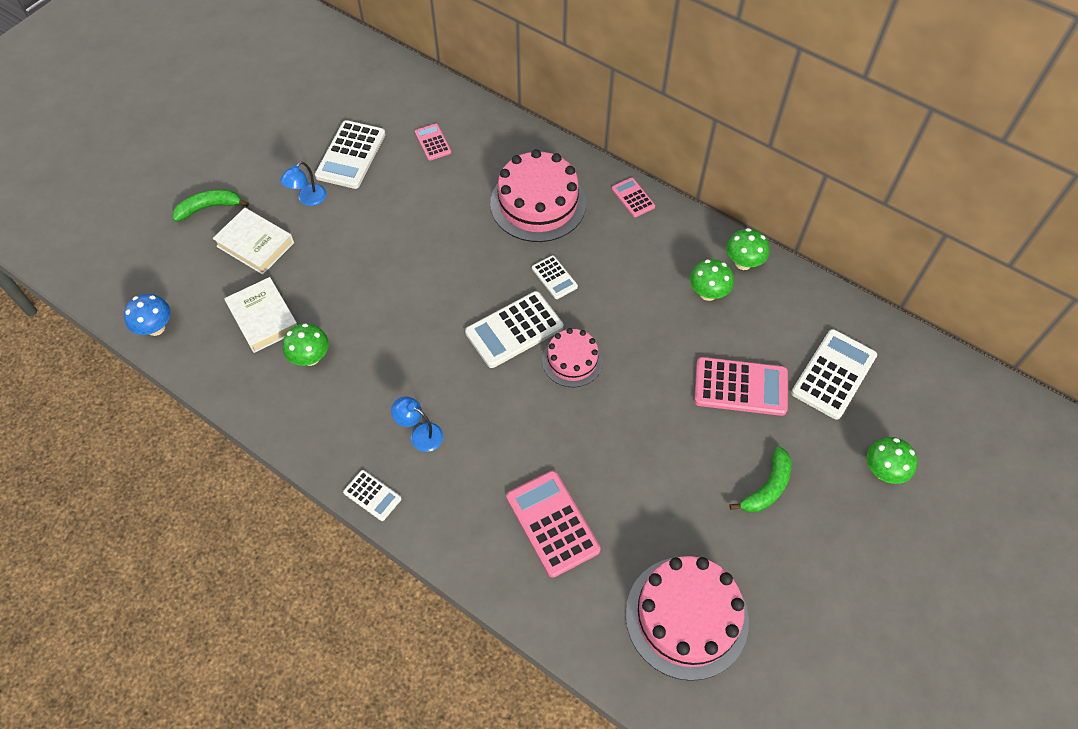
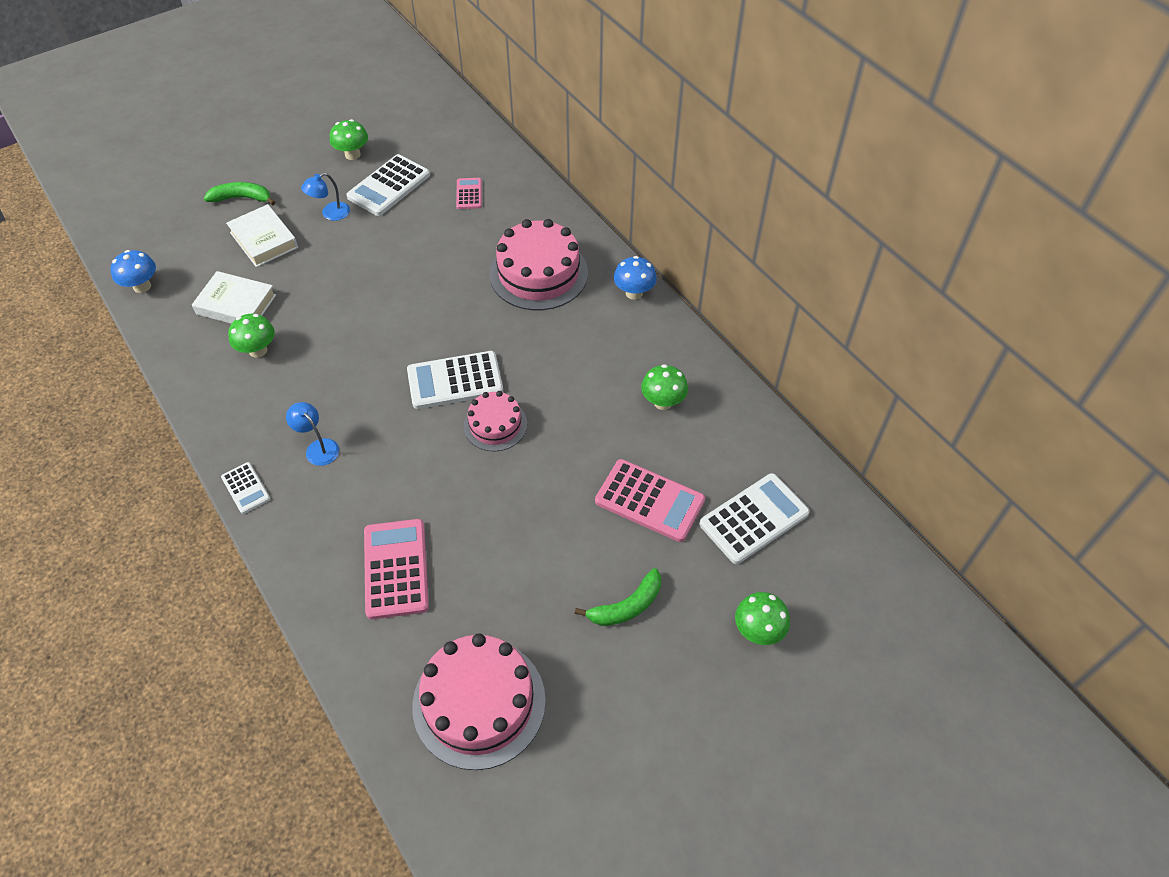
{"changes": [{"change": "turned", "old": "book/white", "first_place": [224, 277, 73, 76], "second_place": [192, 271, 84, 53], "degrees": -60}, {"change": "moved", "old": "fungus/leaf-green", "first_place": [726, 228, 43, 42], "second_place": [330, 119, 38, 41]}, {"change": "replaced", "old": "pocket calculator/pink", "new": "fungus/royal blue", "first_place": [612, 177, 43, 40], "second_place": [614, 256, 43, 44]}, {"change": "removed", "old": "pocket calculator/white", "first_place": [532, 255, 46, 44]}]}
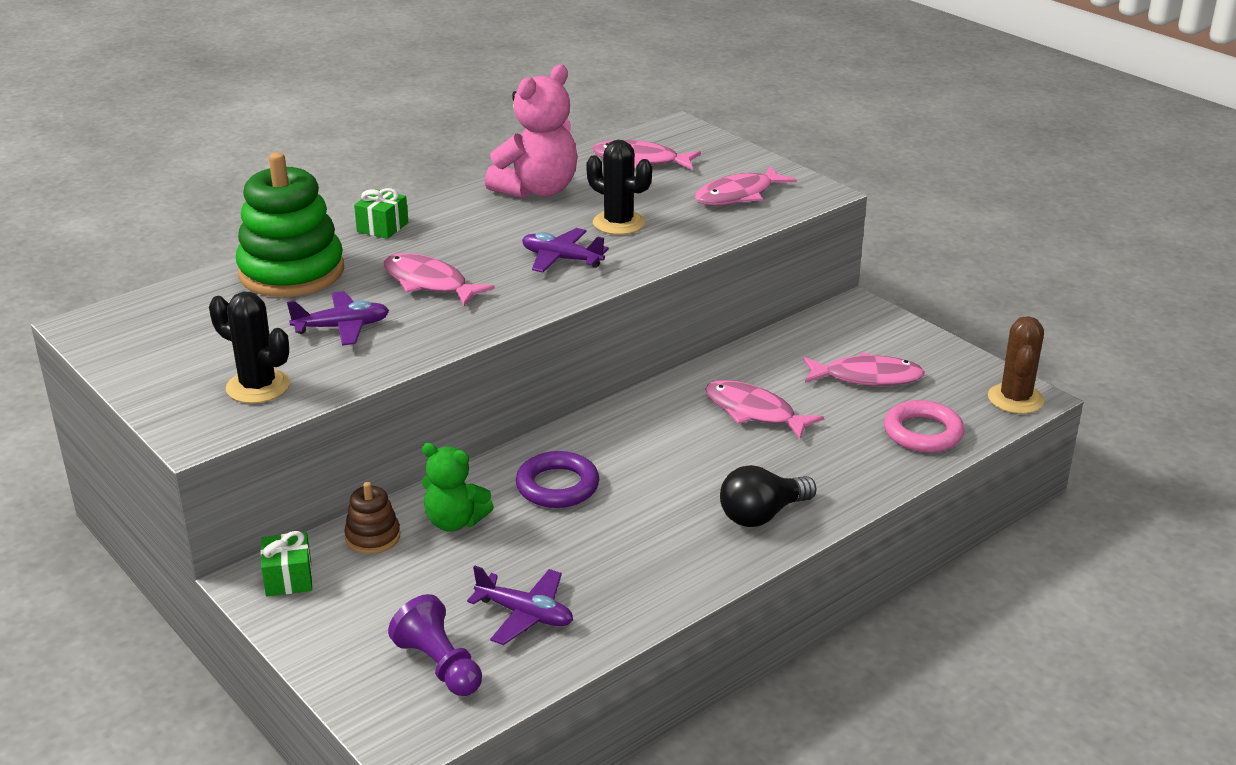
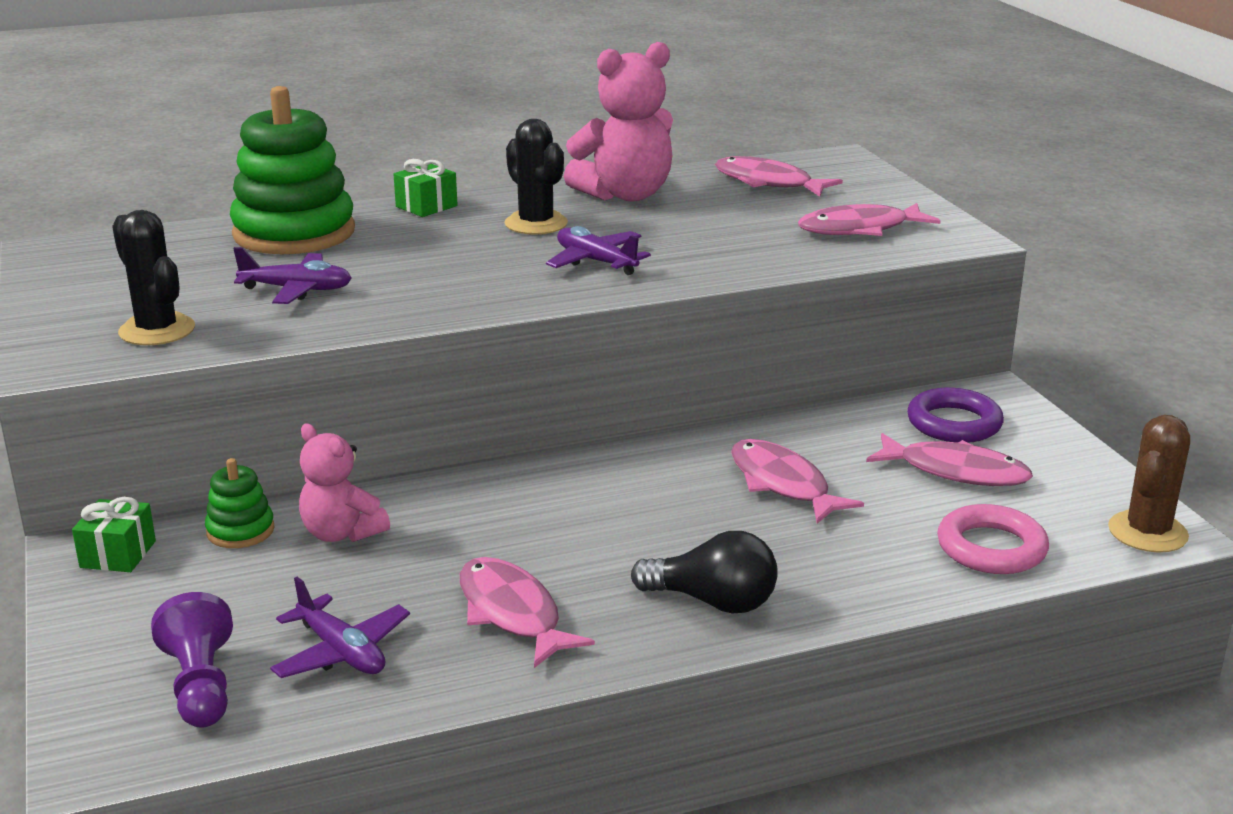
{"changes": [{"change": "recoloured", "old": "stacking toy/brown", "new": "stacking toy/leaf-green", "first_place": [344, 482, 56, 72], "second_place": [205, 458, 69, 90]}, {"change": "recoloured", "old": "teddy/leaf-green", "new": "teddy/pink", "first_place": [422, 443, 72, 88], "second_place": [299, 424, 91, 118]}, {"change": "moved", "old": "toy fish/pink", "first_place": [384, 253, 111, 53], "second_place": [460, 557, 135, 111]}, {"change": "moved", "old": "cactus/black", "first_place": [586, 140, 66, 95], "second_place": [504, 119, 64, 116]}, {"change": "turned", "old": "bulb/black", "first_place": [720, 465, 97, 62], "second_place": [631, 531, 147, 83], "degrees": -150}, {"change": "moved", "old": "ring/royal purple", "first_place": [516, 451, 83, 57], "second_place": [907, 387, 97, 56]}]}
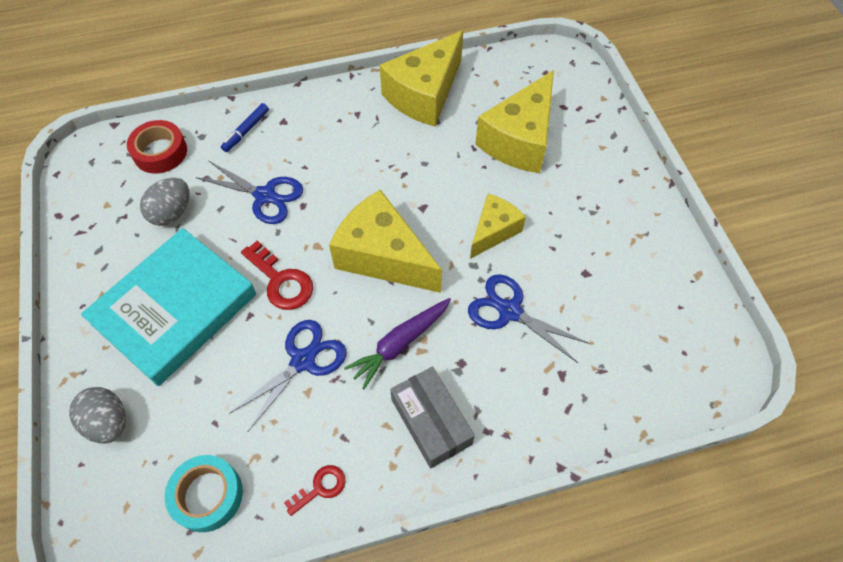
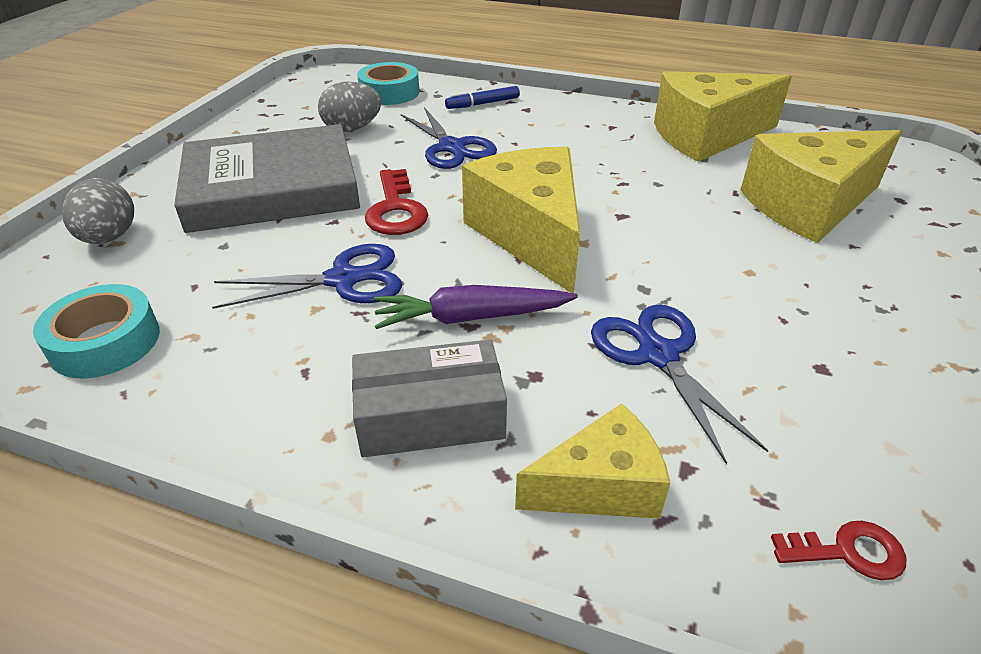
{"changes": [{"change": "recoloured", "old": "book/teal", "new": "book/ash-grey", "first_place": [81, 228, 175, 158], "second_place": [174, 124, 186, 109]}, {"change": "turned", "old": "parcel/ash-grey", "first_place": [390, 367, 85, 101], "second_place": [352, 339, 155, 118], "degrees": 75}, {"change": "recoloured", "old": "roll of tape/scarlet", "new": "roll of tape/teal", "first_place": [127, 120, 60, 54], "second_place": [357, 62, 62, 43]}, {"change": "moved", "old": "cheese/golden", "first_place": [470, 194, 56, 65], "second_place": [515, 404, 155, 115]}, {"change": "moved", "old": "door key/scarlet", "first_place": [284, 465, 62, 51], "second_place": [771, 521, 135, 59]}]}
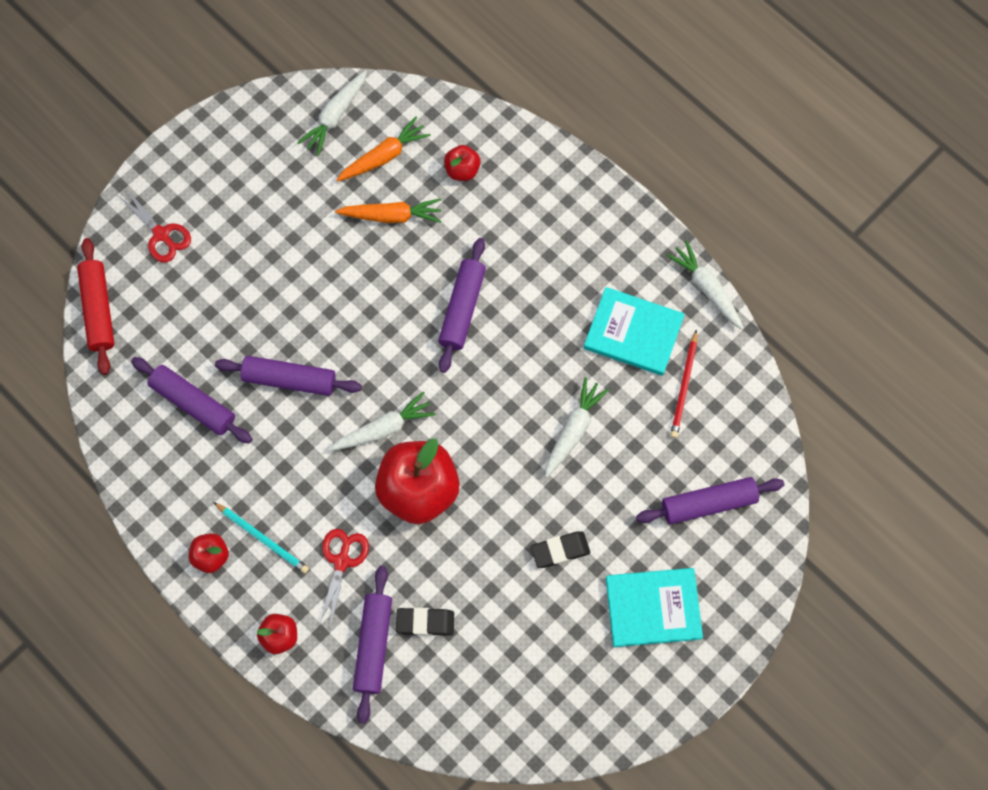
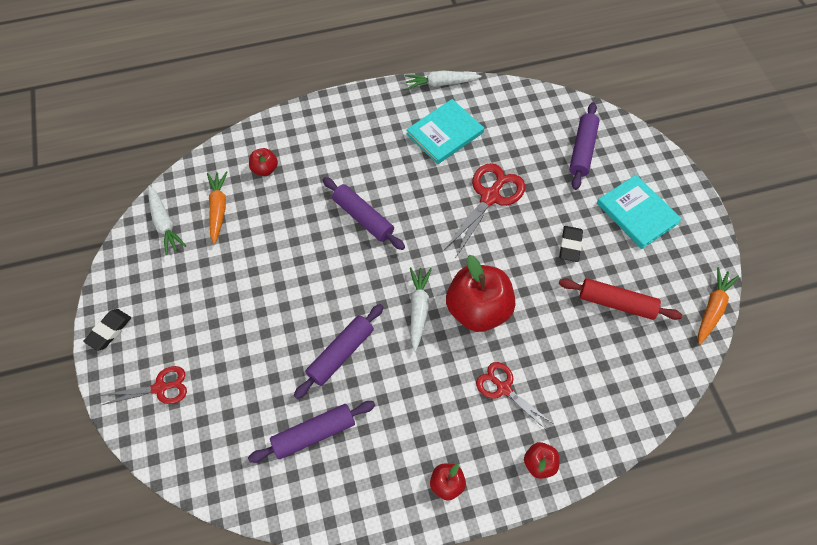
{"changes": [{"change": "moved", "old": "pencil eraser/black", "first_place": [396, 607, 58, 29], "second_place": [83, 309, 48, 42]}, {"change": "replaced", "old": "carrot/white", "new": "shears/scarlet", "first_place": [545, 377, 64, 100], "second_place": [443, 163, 82, 94]}, {"change": "moved", "old": "pastry roller/scarlet", "first_place": [77, 238, 38, 137], "second_place": [559, 278, 123, 42]}, {"change": "turned", "old": "book/teal", "first_place": [606, 568, 97, 79], "second_place": [597, 175, 85, 74], "degrees": -60}, {"change": "moved", "old": "carrot/bright orange", "first_place": [335, 198, 106, 25], "second_place": [698, 267, 41, 78]}, {"change": "removed", "old": "pencil/teal", "first_place": [213, 502, 96, 72]}, {"change": "removed", "old": "pastry roller/royal purple", "first_place": [353, 566, 39, 158]}, {"change": "removed", "old": "pencil/scarlet", "first_place": [670, 330, 27, 108]}]}
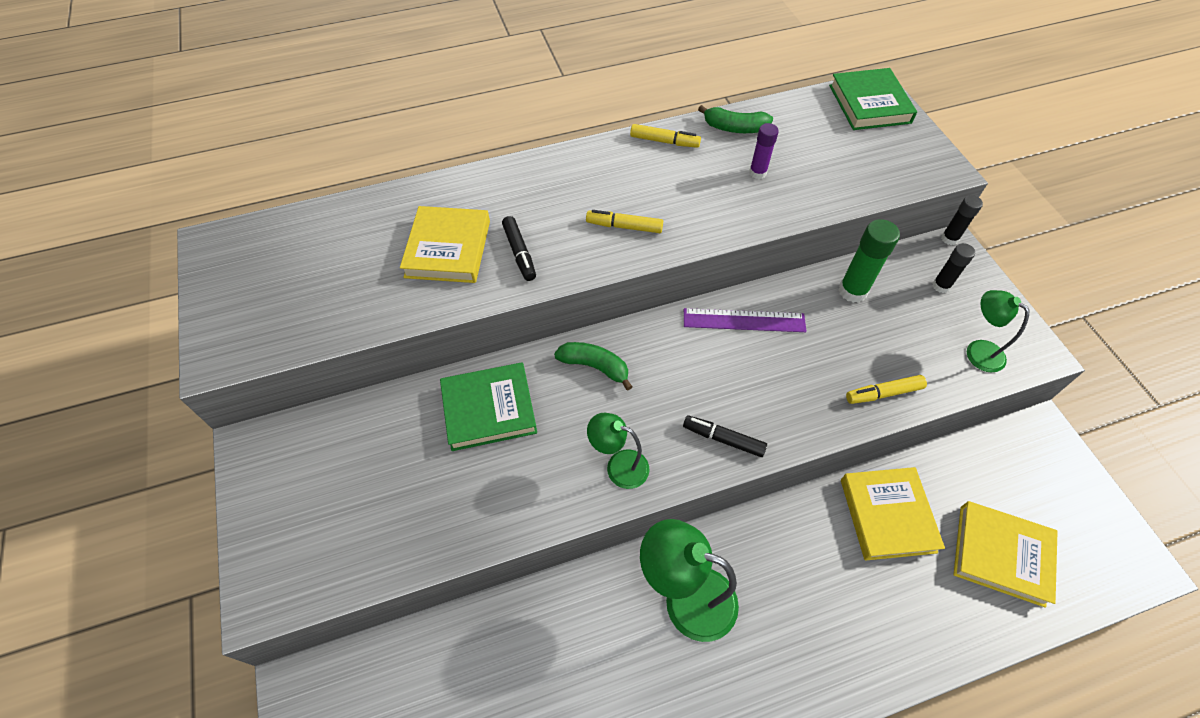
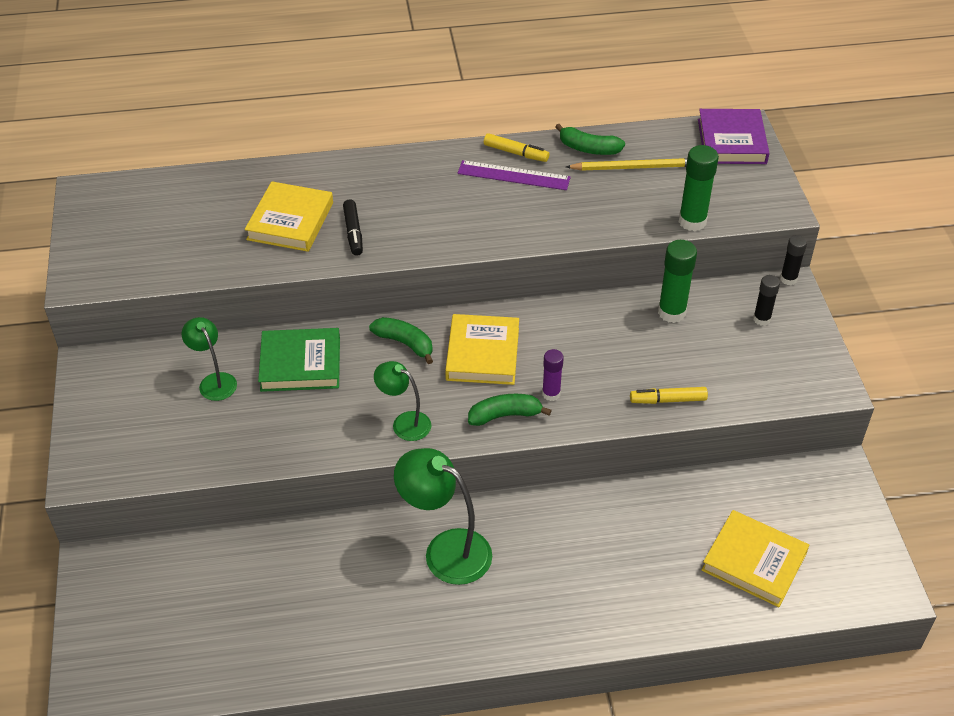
{"changes": [{"change": "moved", "old": "lamp/leaf-green", "first_place": [967, 290, 62, 82], "second_place": [181, 317, 56, 84]}, {"change": "moved", "old": "book/golden", "first_place": [841, 467, 104, 94], "second_place": [445, 314, 74, 71]}, {"change": "moved", "old": "measuring stick/royal purple", "first_place": [684, 308, 123, 24], "second_place": [458, 160, 113, 30]}, {"change": "replaced", "old": "marker pen/black", "new": "banana fruit/leaf-green", "first_place": [683, 415, 84, 42], "second_place": [468, 394, 84, 32]}, {"change": "moved", "old": "glue/royal purple", "first_place": [749, 123, 30, 56], "second_place": [542, 349, 22, 52]}, {"change": "added", "new": "pencil/golden", "second_place": [566, 158, 121, 13]}, {"change": "added", "new": "glue/leaf-green", "second_place": [679, 145, 40, 86]}, {"change": "recoloured", "old": "book/leaf-green", "new": "book/royal purple", "first_place": [829, 68, 88, 62], "second_place": [698, 109, 72, 55]}, {"change": "removed", "old": "marker pen/golden", "first_place": [586, 210, 77, 23]}]}
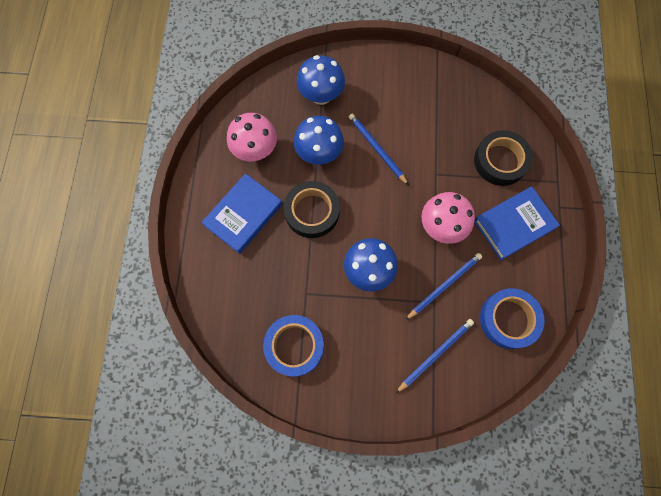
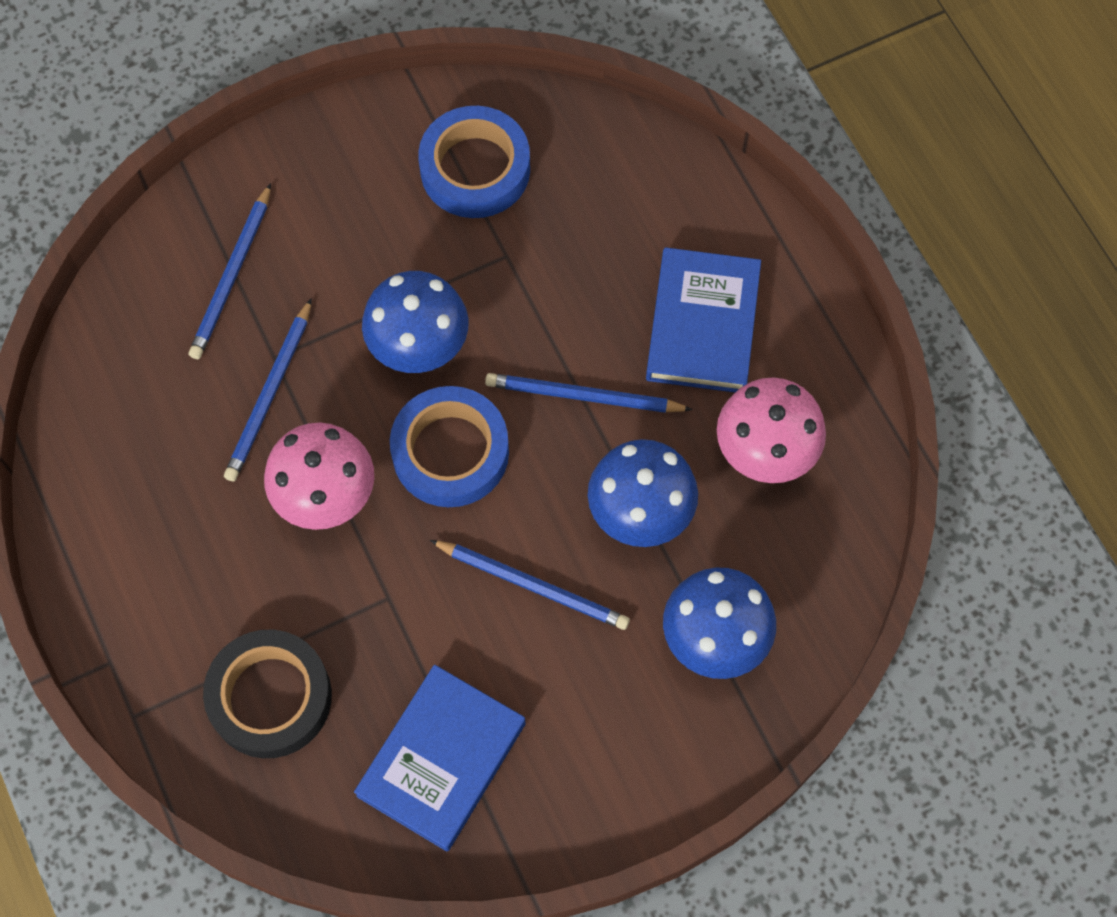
{"changes": [{"change": "moved", "old": "book/royal blue", "first_place": [474, 187, 86, 73], "second_place": [354, 665, 172, 186]}, {"change": "moved", "old": "roll of tape/royal blue", "first_place": [480, 288, 65, 61], "second_place": [390, 386, 119, 121]}, {"change": "replaced", "old": "roll of tape/black", "new": "pencil/royal blue", "first_place": [284, 181, 56, 57], "second_place": [485, 373, 208, 40]}]}
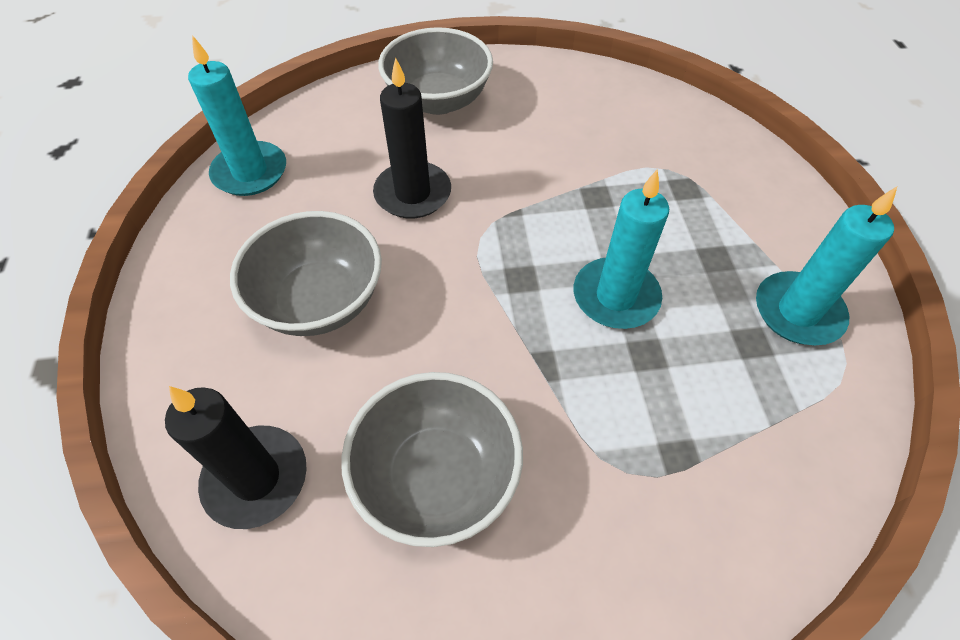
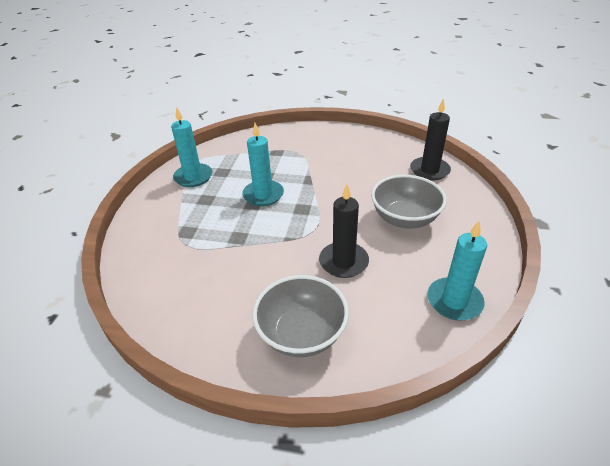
{"changes": [{"change": "removed", "old": "serving bowl/ash-grey", "first_place": [341, 372, 182, 175]}]}
